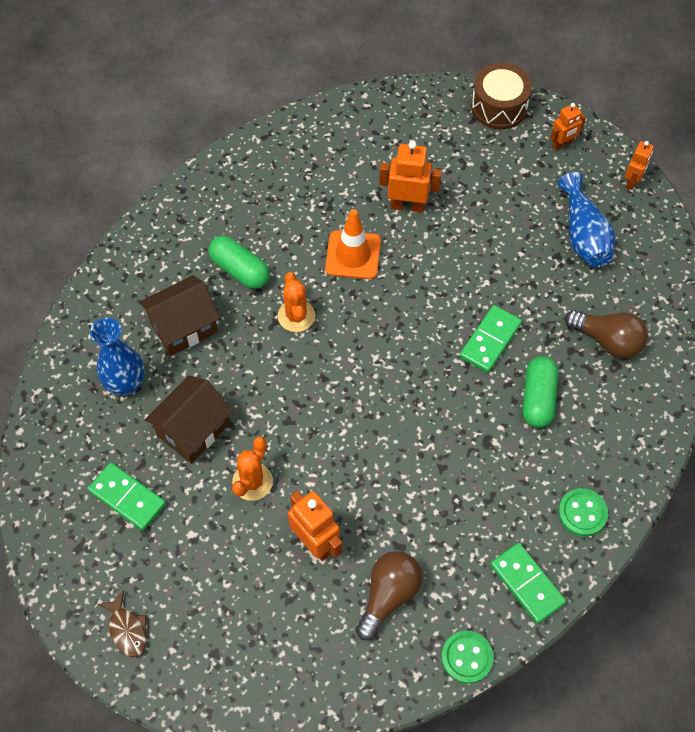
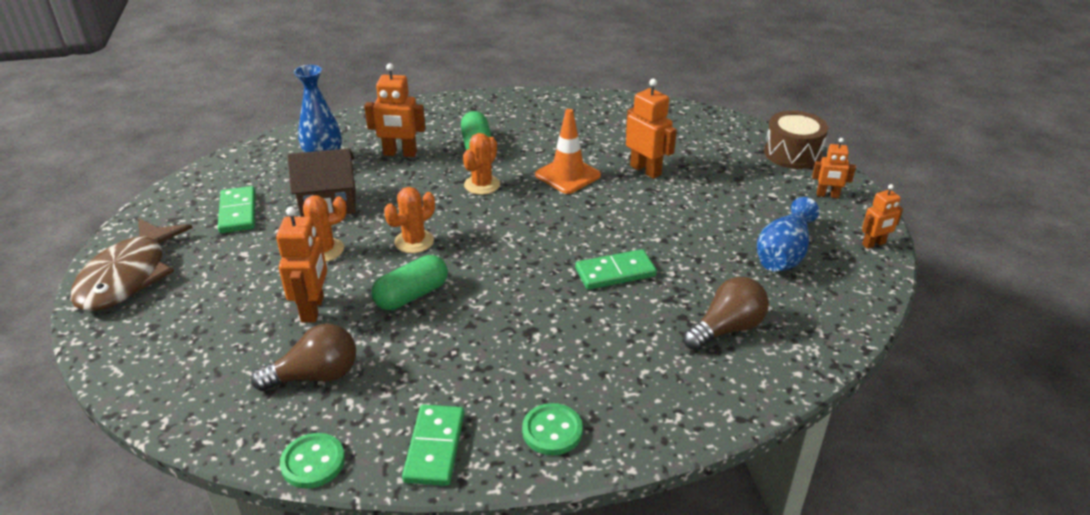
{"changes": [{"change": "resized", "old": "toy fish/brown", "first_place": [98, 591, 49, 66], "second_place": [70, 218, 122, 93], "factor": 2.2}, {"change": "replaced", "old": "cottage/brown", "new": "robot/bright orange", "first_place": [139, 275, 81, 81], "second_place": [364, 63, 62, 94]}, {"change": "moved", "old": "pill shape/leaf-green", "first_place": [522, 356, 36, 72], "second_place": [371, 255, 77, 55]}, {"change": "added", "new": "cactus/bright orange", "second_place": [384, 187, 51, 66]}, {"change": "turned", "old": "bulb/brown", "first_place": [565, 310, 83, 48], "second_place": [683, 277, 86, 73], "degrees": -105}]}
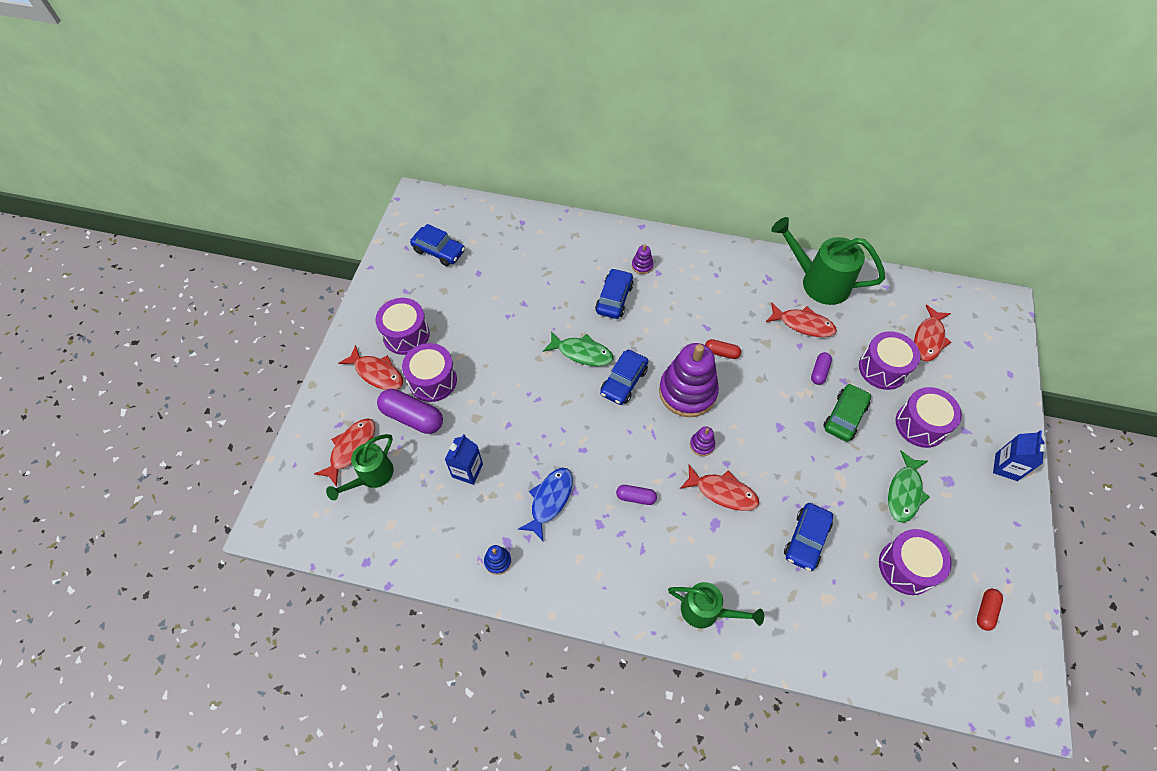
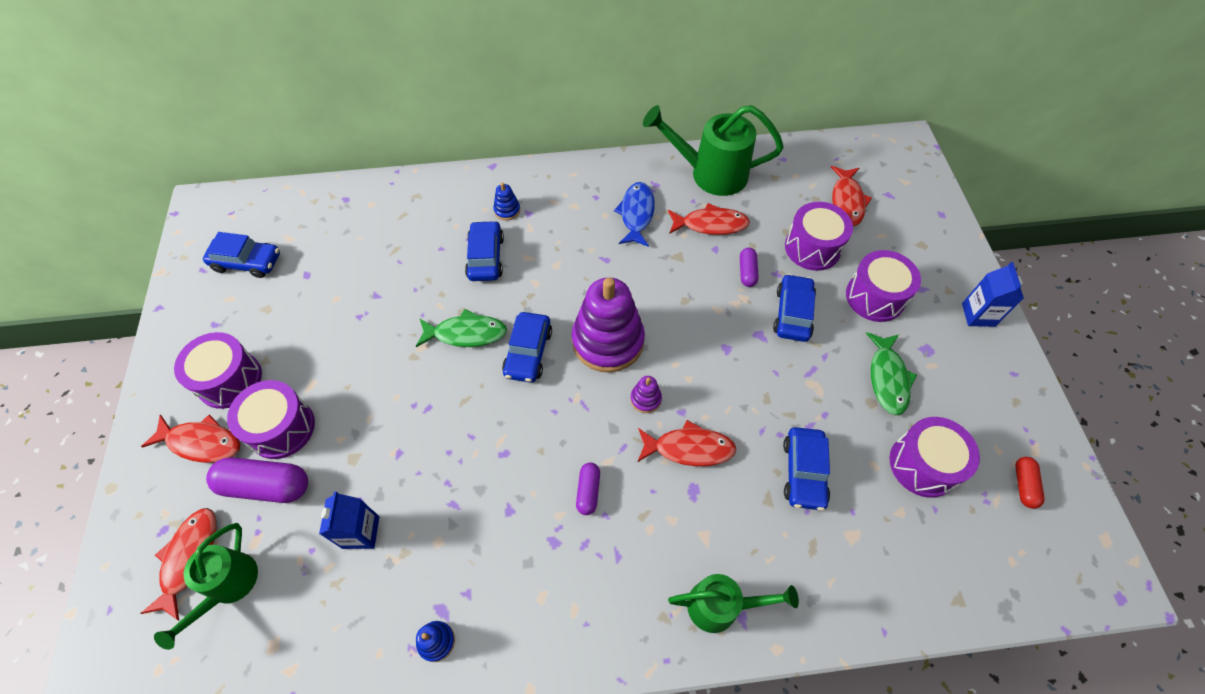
{"changes": [{"change": "recoloured", "old": "stacking toy/royal purple", "new": "stacking toy/royal blue", "first_place": [632, 245, 21, 29], "second_place": [493, 183, 27, 37]}, {"change": "turned", "old": "pill shape/royal purple", "first_place": [616, 485, 41, 20], "second_place": [576, 462, 24, 53], "degrees": -75}, {"change": "moved", "old": "toy fish/royal blue", "first_place": [518, 468, 55, 73], "second_place": [614, 182, 41, 65]}, {"change": "recoloured", "old": "toy car/leaf-green", "new": "toy car/royal blue", "first_place": [823, 383, 48, 59], "second_place": [773, 274, 43, 68]}, {"change": "removed", "old": "pill shape/scarlet", "first_place": [705, 339, 36, 20]}]}
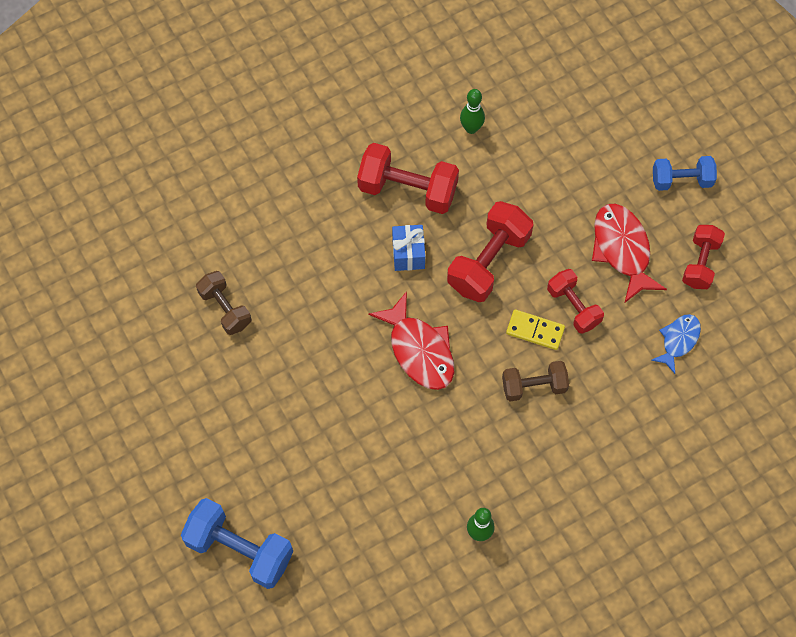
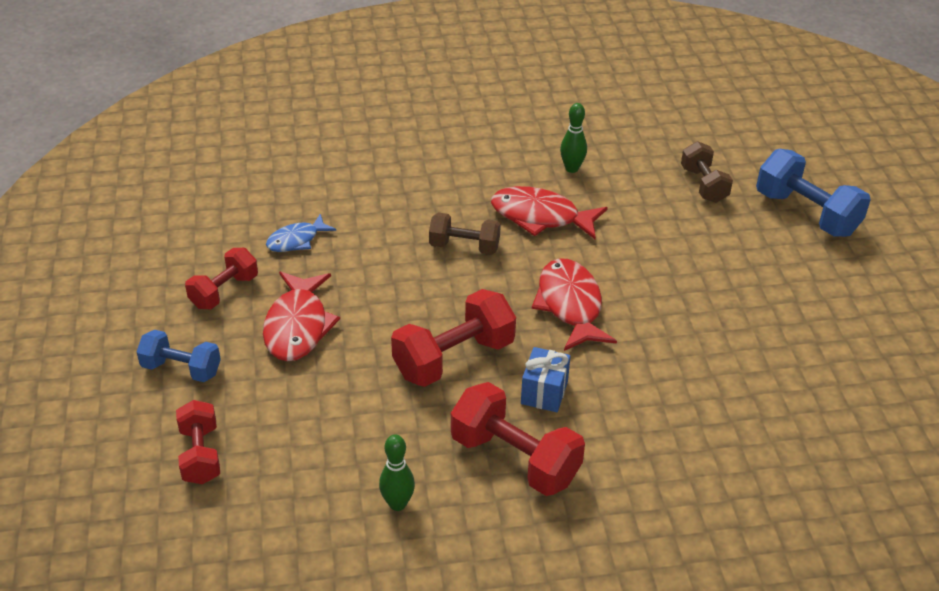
{"changes": [{"change": "moved", "old": "free weight/scarlet", "first_place": [547, 269, 57, 65], "second_place": [176, 400, 44, 84]}, {"change": "added", "new": "toy fish/scarlet", "second_place": [491, 186, 117, 53]}, {"change": "moved", "old": "free weight/brown", "first_place": [196, 271, 55, 64], "second_place": [681, 141, 52, 62]}, {"change": "removed", "old": "domino piece/golden", "first_place": [506, 309, 59, 41]}]}
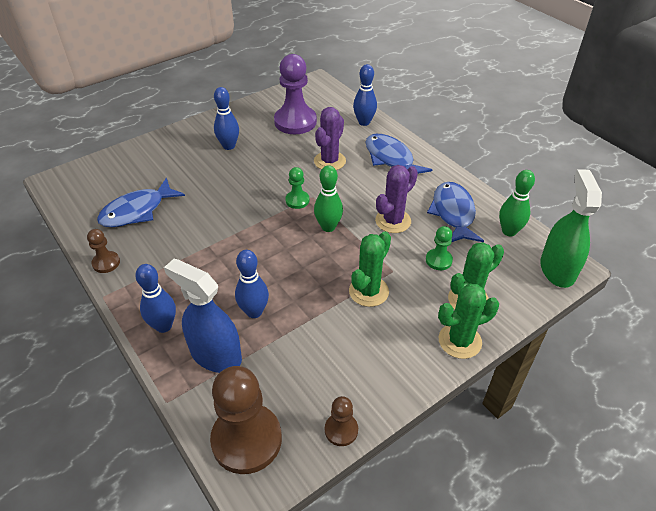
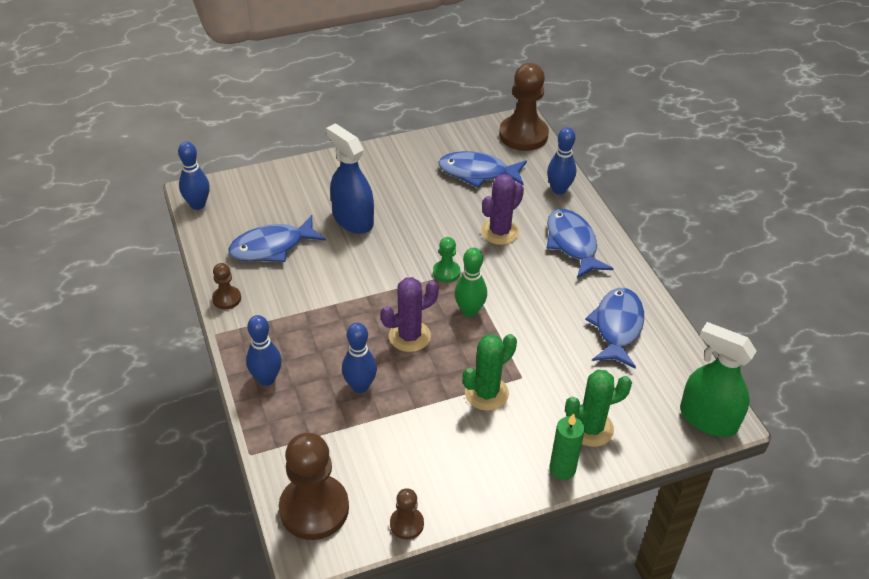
{"changes": [{"change": "moved", "old": "skittle/royal blue", "first_place": [214, 87, 25, 63], "second_place": [178, 142, 32, 68]}, {"change": "moved", "old": "sprayer/royal blue", "first_place": [164, 259, 78, 114], "second_place": [326, 124, 48, 110]}, {"change": "moved", "old": "cactus/royal purple", "first_place": [375, 165, 43, 68], "second_place": [381, 277, 58, 75]}, {"change": "replaced", "old": "chess pawn/royal purple", "new": "toy fish/royal blue", "first_place": [274, 54, 43, 80], "second_place": [438, 151, 89, 36]}, {"change": "added", "new": "chess pawn/brown", "second_place": [499, 63, 50, 88]}, {"change": "replaced", "old": "cactus/leaf-green", "new": "wax candle/leaf-green", "first_place": [438, 284, 61, 75], "second_place": [550, 413, 35, 67]}, {"change": "turned", "old": "sprayer/leaf-green", "first_place": [540, 169, 62, 119], "second_place": [680, 322, 77, 115], "degrees": -75}, {"change": "removed", "old": "chess pawn/leaf-green", "first_place": [426, 226, 27, 44]}, {"change": "removed", "old": "skittle/leaf-green", "first_place": [499, 170, 36, 67]}]}
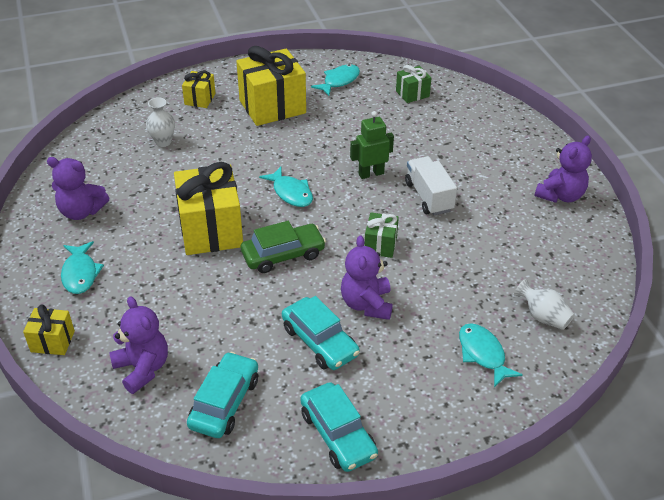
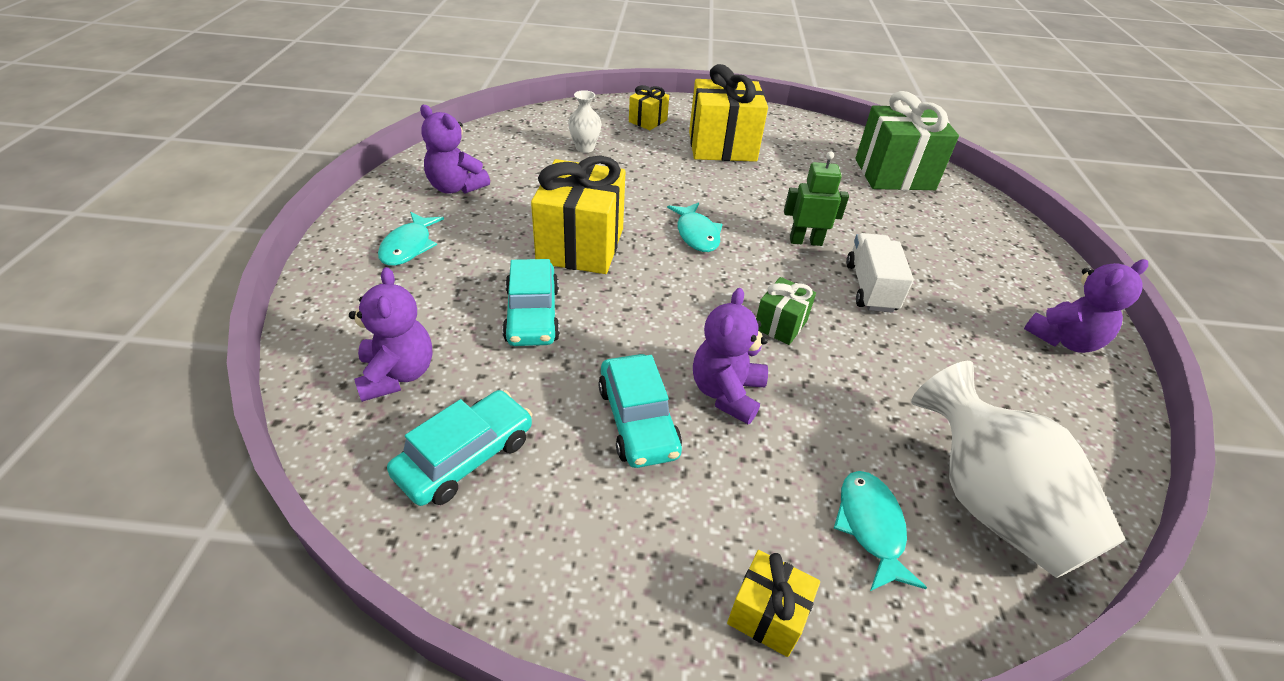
{"changes": [{"change": "moved", "old": "toy car/teal", "first_place": [300, 382, 78, 90], "second_place": [502, 259, 58, 87]}, {"change": "moved", "old": "wrapped gift/golden", "first_place": [23, 304, 52, 51], "second_place": [727, 550, 93, 107]}, {"change": "resized", "old": "wrapped gift/leaf-green", "first_place": [396, 65, 36, 38], "second_place": [855, 91, 104, 99], "factor": 2.01}, {"change": "resized", "old": "tall vase/white", "first_place": [514, 278, 61, 52], "second_place": [911, 361, 215, 217], "factor": 2.09}, {"change": "removed", "old": "toy car/leaf-green", "first_place": [241, 221, 85, 52]}, {"change": "removed", "old": "toy fish/teal", "first_place": [311, 64, 49, 32]}]}
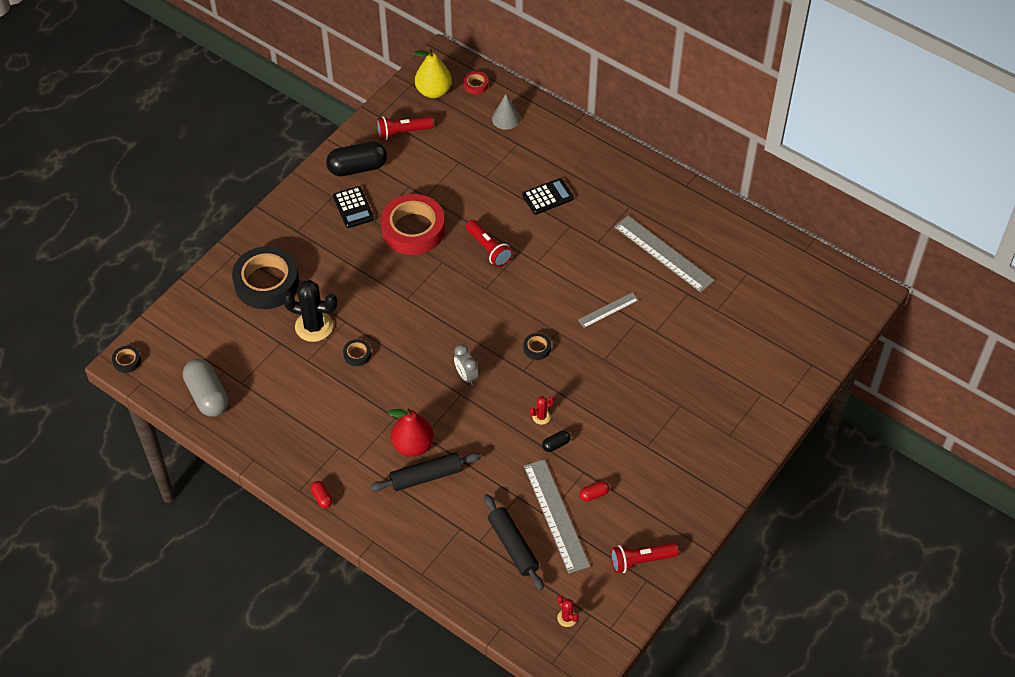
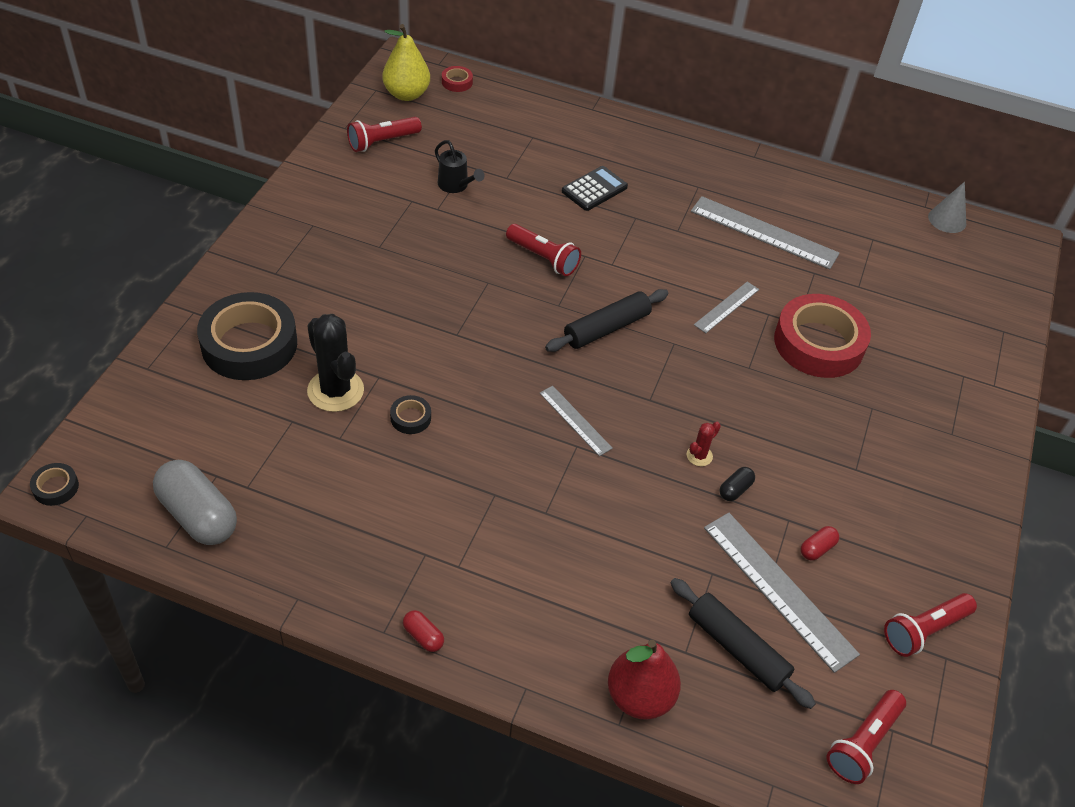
{"changes": [{"change": "turned", "old": "cactus/black", "first_place": [282, 280, 55, 62], "second_place": [307, 314, 57, 98], "degrees": 60}, {"change": "added", "new": "sprinkling can/black", "second_place": [435, 140, 50, 53]}, {"change": "replaced", "old": "alarm clock/ash-grey", "new": "measuring stick/ash-grey", "first_place": [454, 344, 25, 42], "second_place": [540, 386, 73, 70]}, {"change": "moved", "old": "pastry roller/black", "first_place": [370, 452, 111, 40], "second_place": [545, 289, 123, 63]}, {"change": "moved", "old": "pear fruit/scarlet", "first_place": [388, 407, 46, 50], "second_place": [608, 640, 73, 80]}, {"change": "moved", "old": "roll of tape/scarlet", "first_place": [381, 194, 64, 61], "second_place": [774, 294, 97, 84]}, {"change": "replaced", "old": "cactus/scarlet", "new": "torch/scarlet", "first_place": [557, 595, 22, 32], "second_place": [826, 690, 80, 94]}, {"change": "moved", "old": "cone shape/ash-grey", "first_place": [492, 94, 28, 36], "second_place": [928, 182, 38, 51]}, {"change": "removed", "old": "pill shape/black", "first_place": [326, 141, 61, 35]}, {"change": "removed", "old": "pocket calculator/black", "first_place": [333, 186, 41, 42]}, {"change": "removed", "old": "roll of tape/black", "first_place": [523, 333, 28, 27]}]}
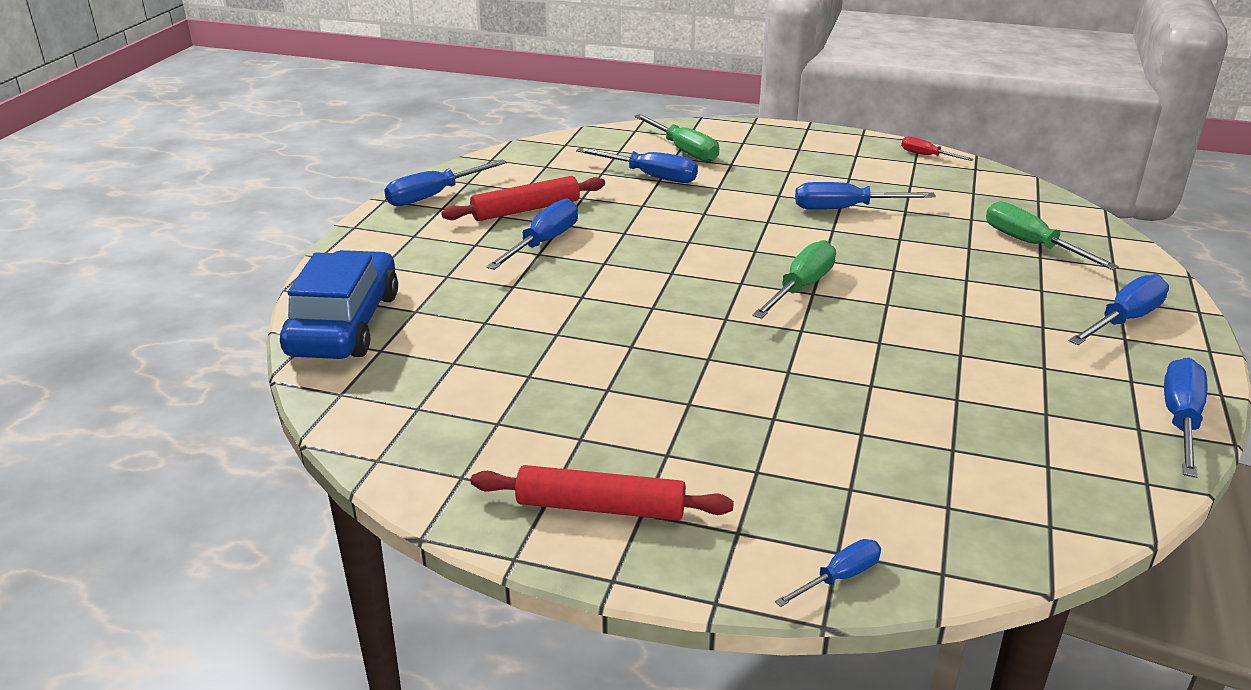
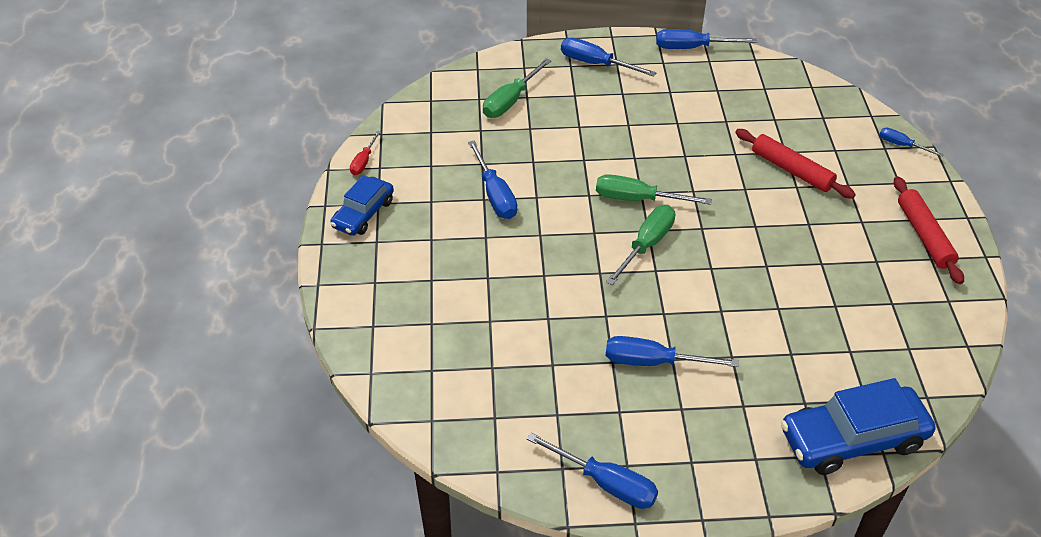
{"changes": [{"change": "added", "new": "toy car/royal blue", "second_place": [330, 175, 64, 61]}, {"change": "moved", "old": "flat screwdriver/leaf-green", "first_place": [634, 114, 85, 48], "second_place": [606, 205, 69, 80]}, {"change": "moved", "old": "pastry roller/scarlet", "first_place": [441, 176, 164, 45], "second_place": [735, 129, 121, 70]}, {"change": "removed", "old": "flat screwdriver/royal blue", "first_place": [576, 148, 122, 35]}]}
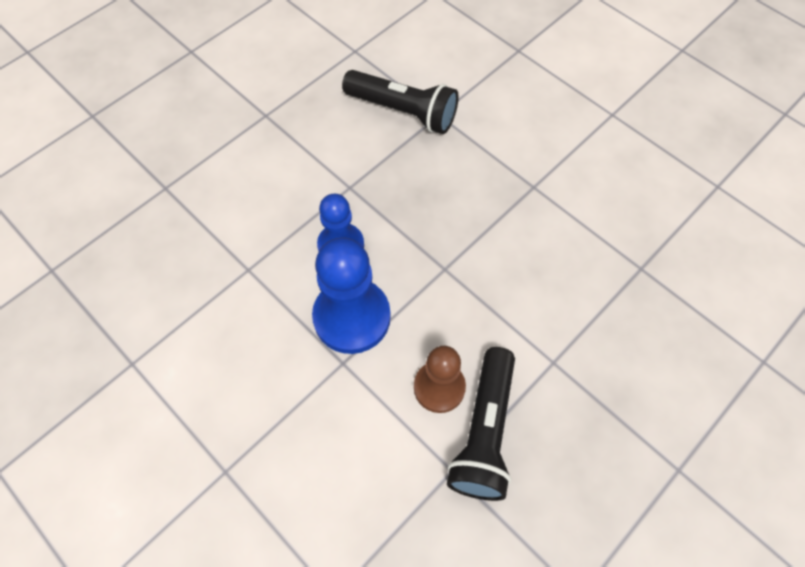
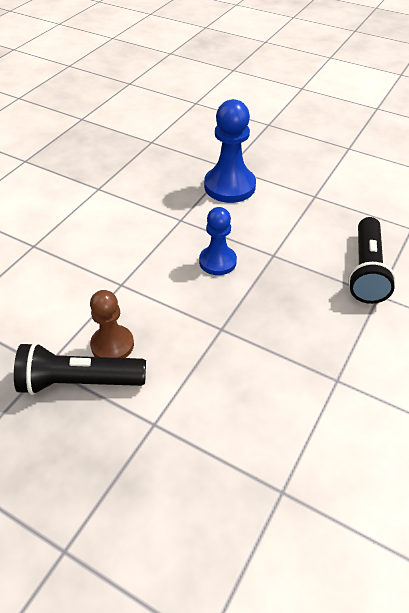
{"changes": [{"change": "moved", "old": "chess pawn/royal blue", "first_place": [312, 237, 79, 117], "second_place": [204, 99, 52, 104]}]}
